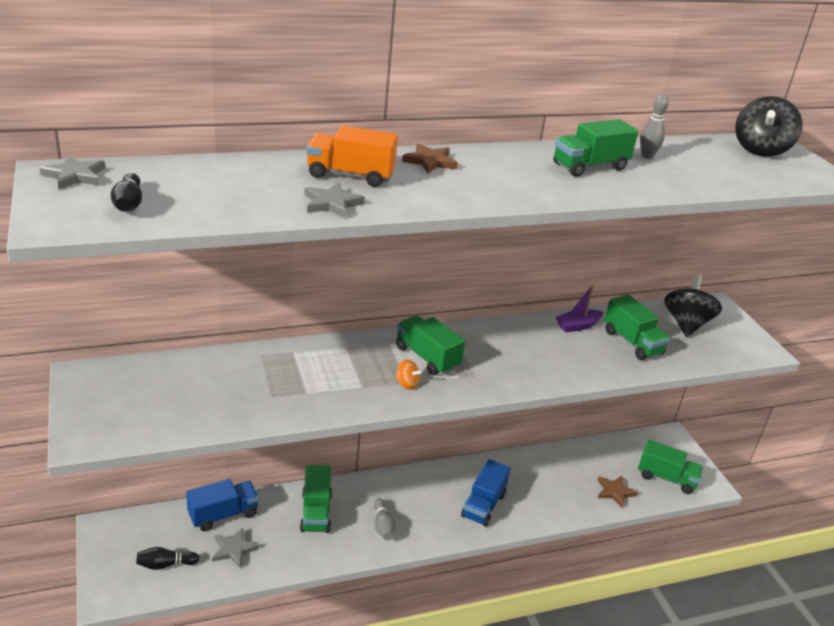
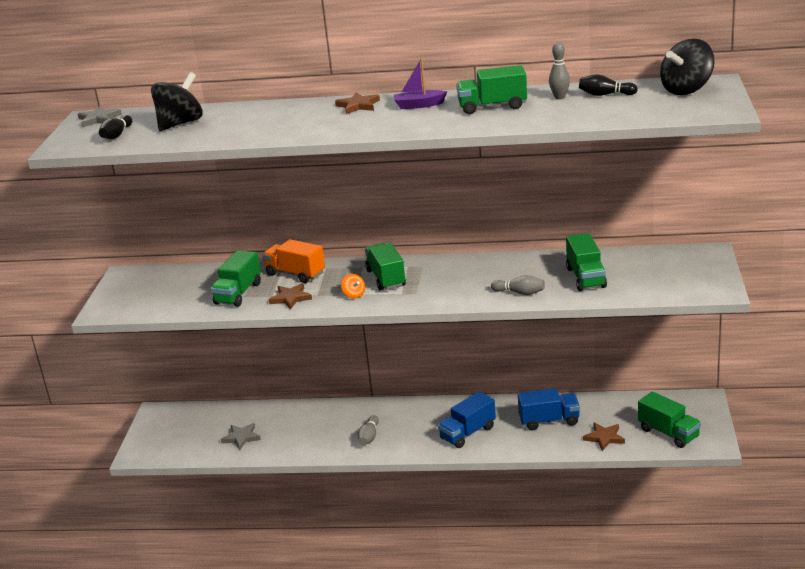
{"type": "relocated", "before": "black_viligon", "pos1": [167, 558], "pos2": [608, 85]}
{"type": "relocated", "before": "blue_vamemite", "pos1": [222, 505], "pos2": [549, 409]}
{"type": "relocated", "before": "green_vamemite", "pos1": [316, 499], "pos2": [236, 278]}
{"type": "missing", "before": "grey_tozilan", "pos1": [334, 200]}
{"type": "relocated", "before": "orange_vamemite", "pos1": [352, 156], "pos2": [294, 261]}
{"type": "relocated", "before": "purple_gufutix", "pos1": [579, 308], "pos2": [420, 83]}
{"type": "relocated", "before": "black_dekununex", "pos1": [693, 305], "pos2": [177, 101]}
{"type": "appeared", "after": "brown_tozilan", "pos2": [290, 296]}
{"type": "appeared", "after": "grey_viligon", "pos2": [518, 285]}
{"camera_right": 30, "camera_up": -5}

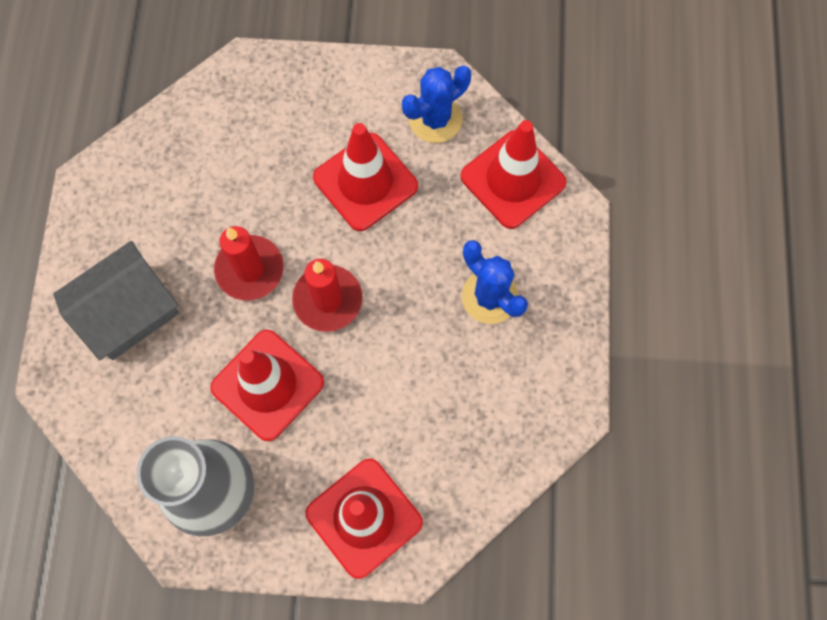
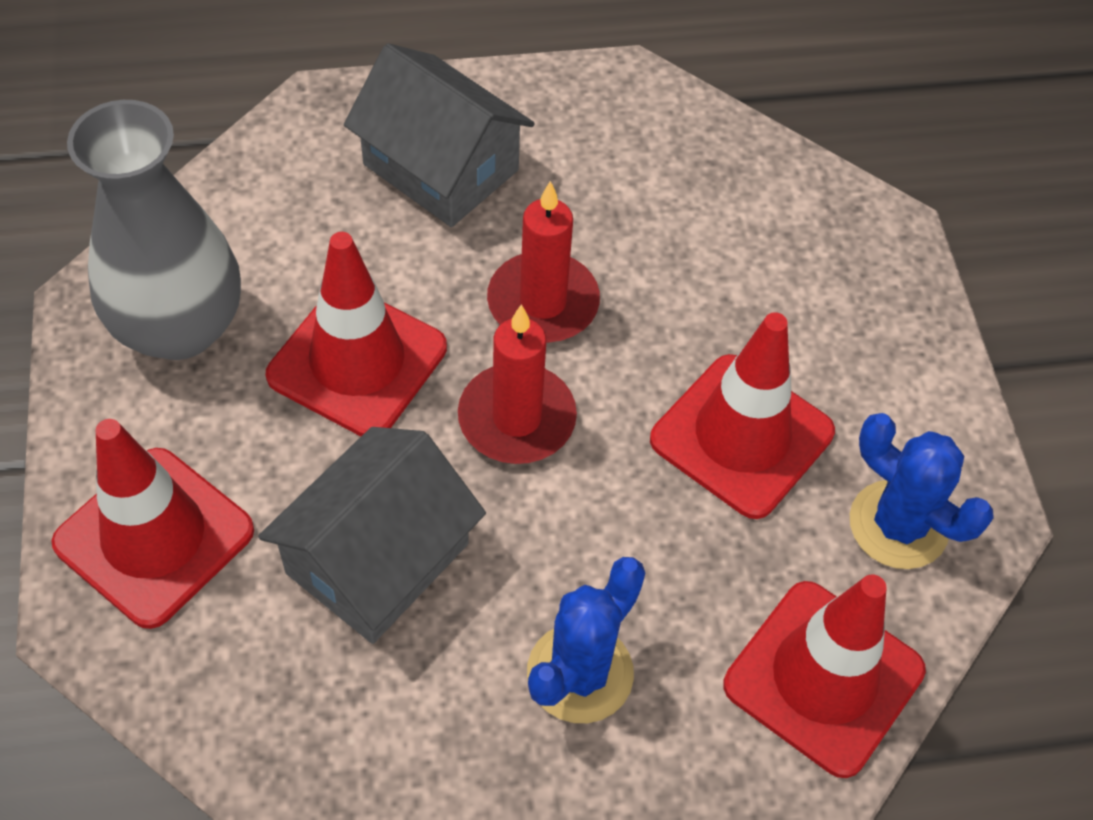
{"type": "appeared", "after": "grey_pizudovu", "pos2": [372, 535]}
{"camera_right": 75, "camera_up": -15}

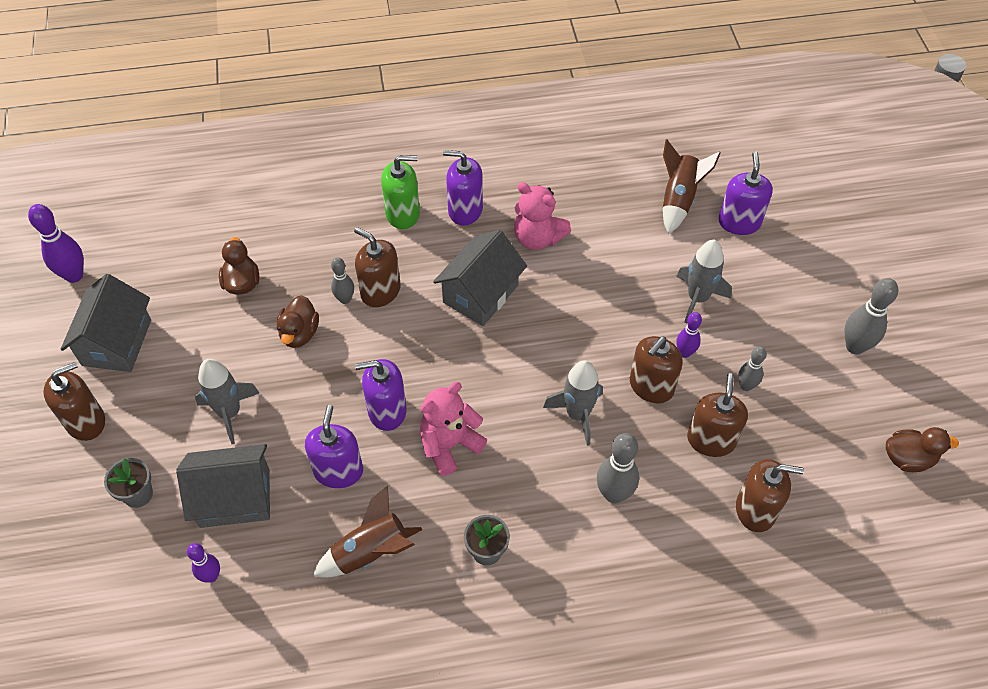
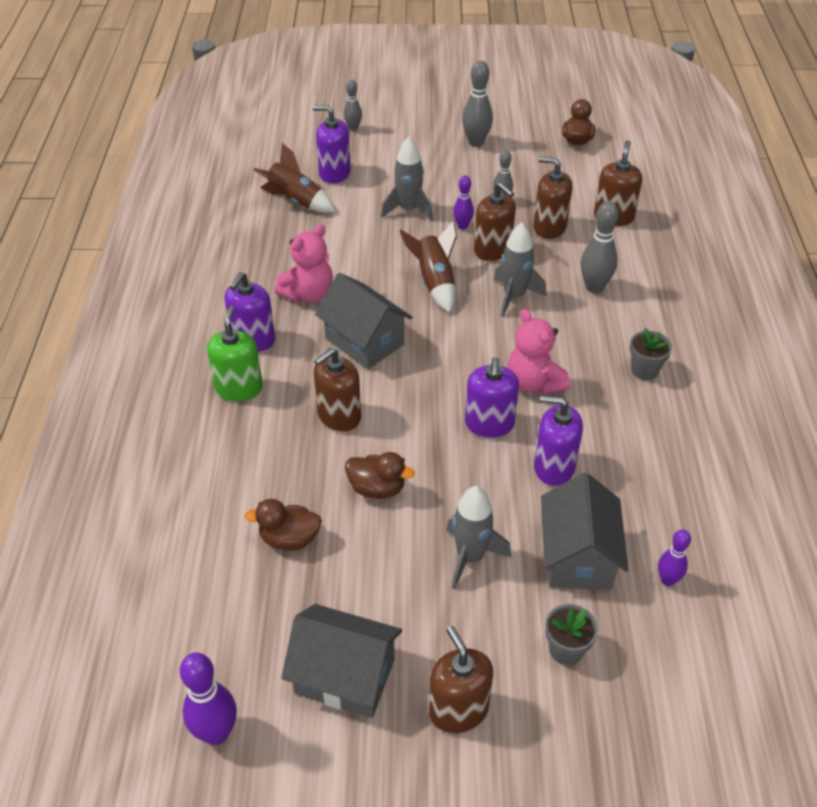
{"type": "relocated", "before": "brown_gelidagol", "pos1": [367, 532], "pos2": [428, 267]}
{"type": "relocated", "before": "grey_viligon", "pos1": [342, 280], "pos2": [353, 105]}
{"camera_right": -80, "camera_up": -10}

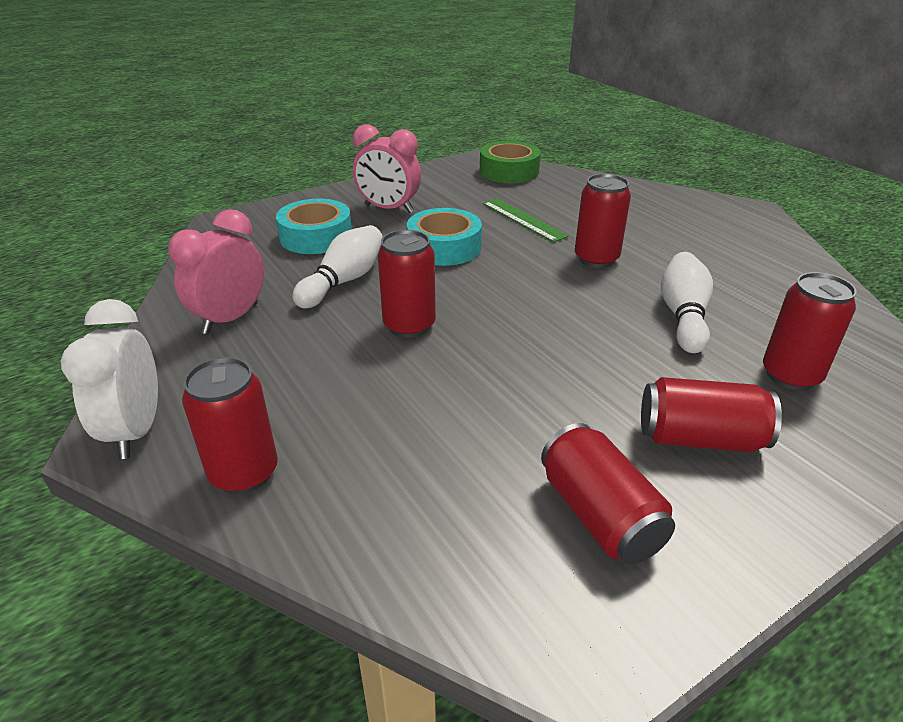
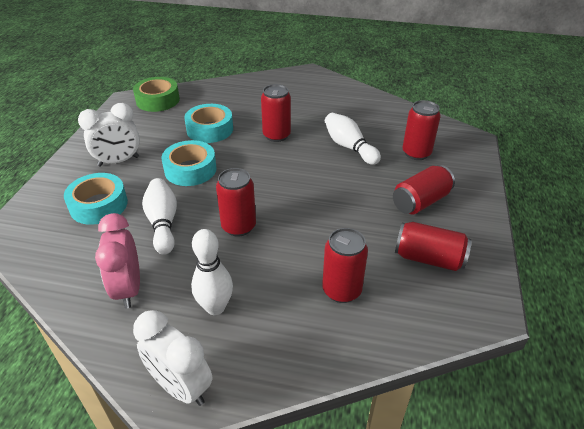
{"type": "relocated", "before": "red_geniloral", "pos1": [230, 425], "pos2": [345, 265]}
{"type": "colour", "before": "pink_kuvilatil", "after": "white_kuvilatil", "pos1": [387, 168], "pos2": [109, 134]}
{"type": "exchanged", "before": "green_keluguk", "after": "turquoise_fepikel", "pos1": [526, 220], "pos2": [208, 123]}
{"type": "appeared", "after": "white_viligon", "pos2": [212, 272]}
{"camera_right": -45, "camera_up": 5}

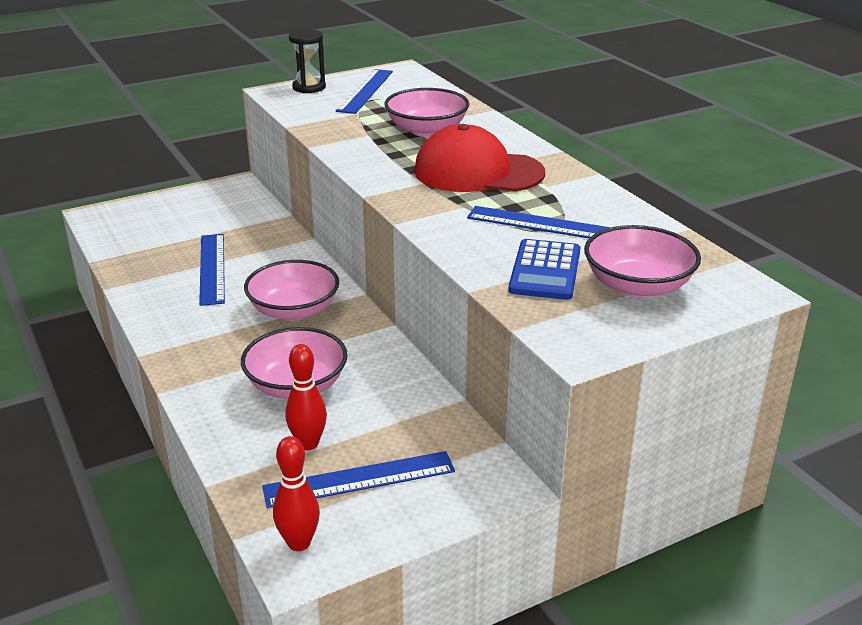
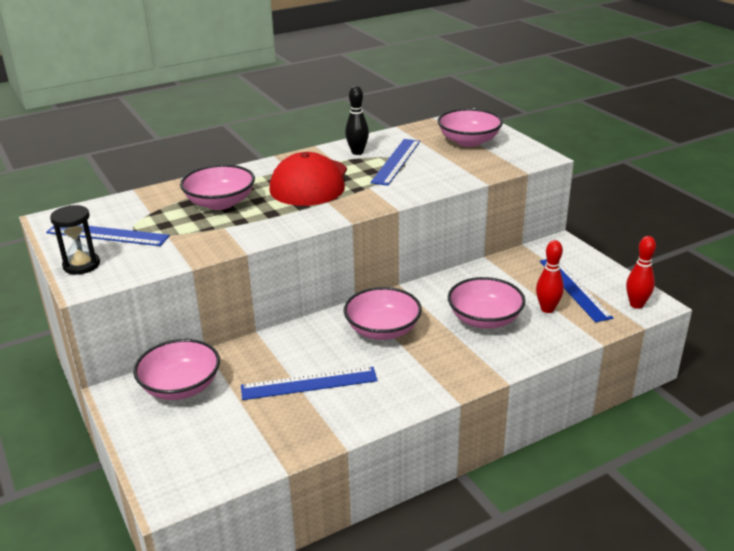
{"type": "missing", "before": "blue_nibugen", "pos1": [544, 269]}
{"type": "appeared", "after": "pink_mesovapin", "pos2": [176, 369]}
{"type": "appeared", "after": "black_viligon", "pos2": [357, 120]}
{"camera_right": -90, "camera_up": 0}

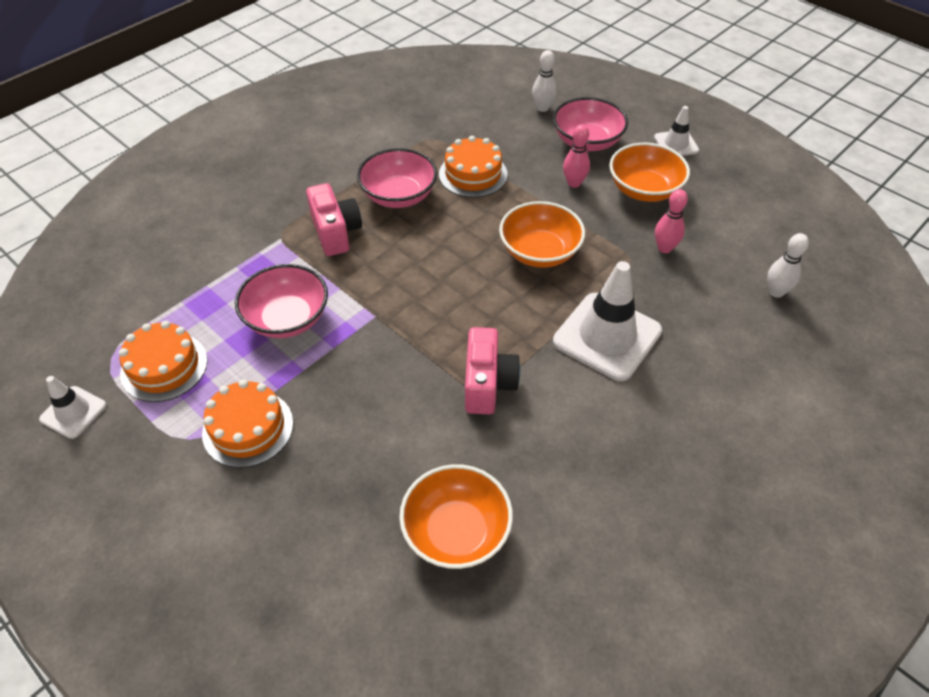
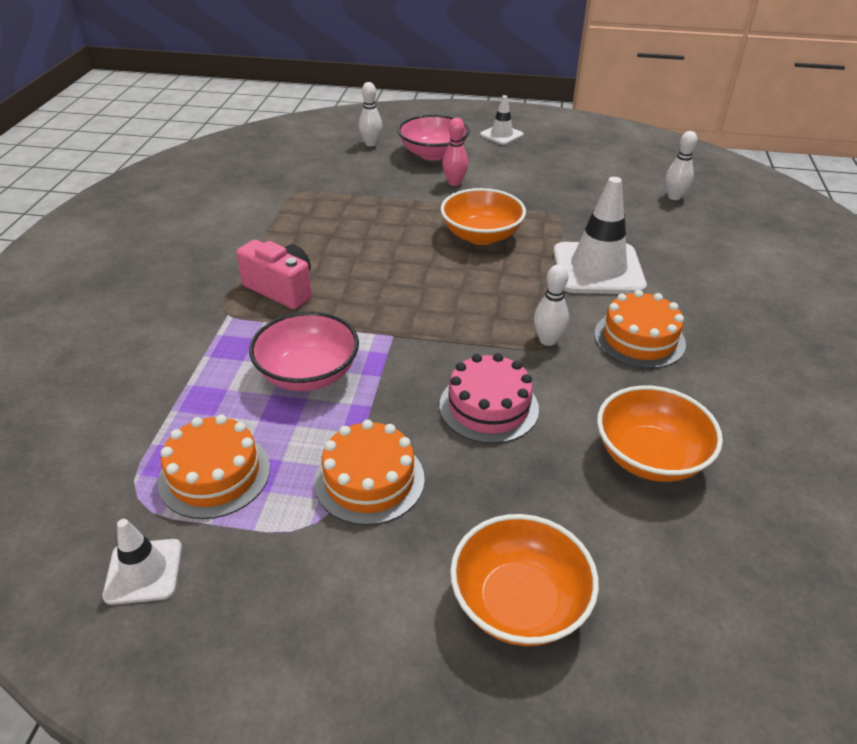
{"type": "missing", "before": "pink_mesovapin", "pos1": [397, 178]}
{"type": "relocated", "before": "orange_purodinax", "pos1": [473, 166], "pos2": [640, 329]}
{"type": "exchanged", "before": "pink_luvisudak", "after": "white_viligon", "pos1": [493, 370], "pos2": [551, 305]}
{"type": "relocated", "before": "orange_mesovapin", "pos1": [649, 172], "pos2": [524, 580]}
{"type": "missing", "before": "pink_viligon", "pos1": [671, 221]}
{"type": "appeared", "after": "pink_purodinax", "pos2": [489, 398]}
{"camera_right": -35, "camera_up": -10}

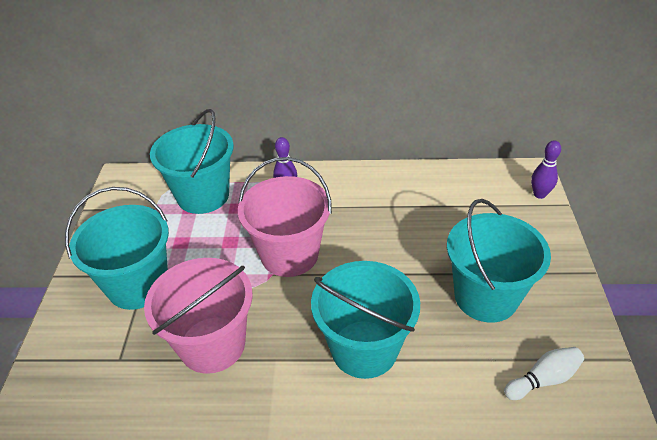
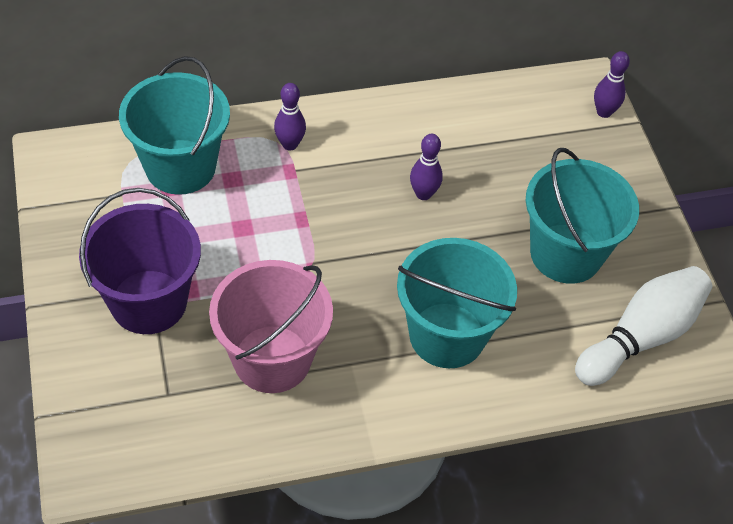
{"type": "colour", "before": "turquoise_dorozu", "after": "purple_dorozu", "pos1": [117, 248], "pos2": [140, 261]}
{"type": "missing", "before": "pink_dorozu", "pos1": [285, 217]}
{"type": "size", "before": "white_viligon", "pos1": [544, 373], "pos2": [643, 326], "scale": 1.79}
{"type": "appeared", "after": "purple_viligon", "pos2": [426, 167]}
{"camera_right": -20, "camera_up": 10}

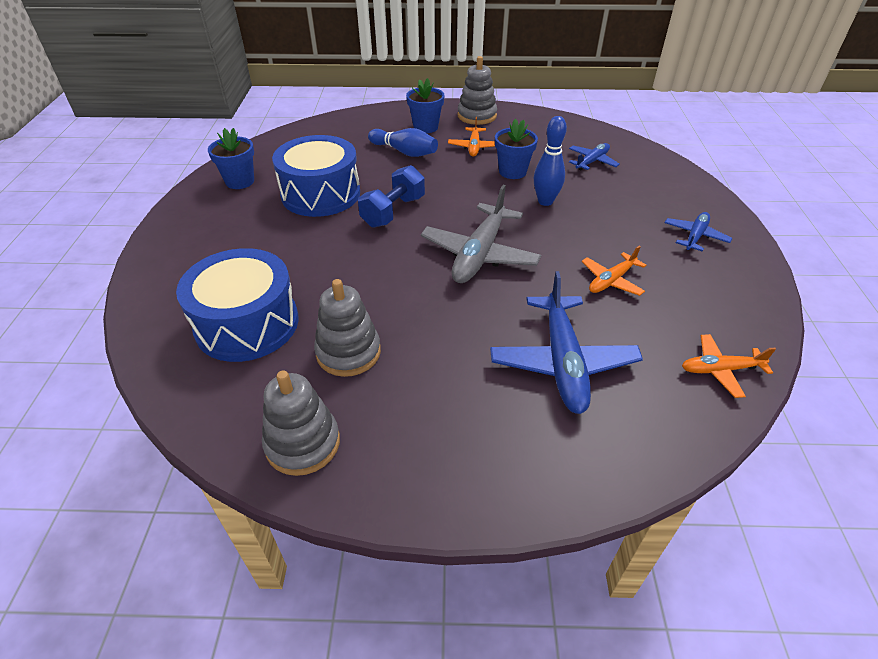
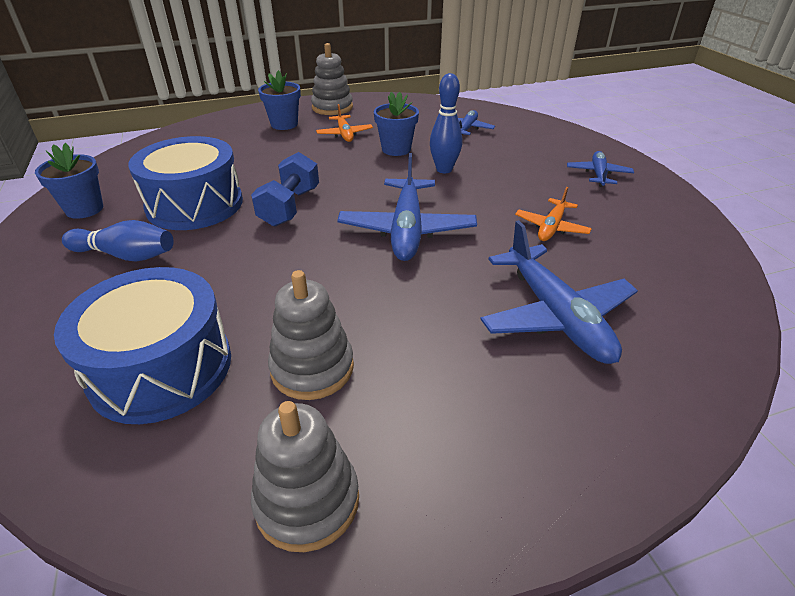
{"type": "relocated", "before": "blue_viligon", "pos1": [403, 142], "pos2": [118, 241]}
{"type": "colour", "before": "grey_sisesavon", "after": "blue_sisesavon", "pos1": [481, 234], "pos2": [407, 207]}
{"type": "missing", "before": "orange_sisesavon", "pos1": [729, 366]}
{"camera_right": -20, "camera_up": -5}

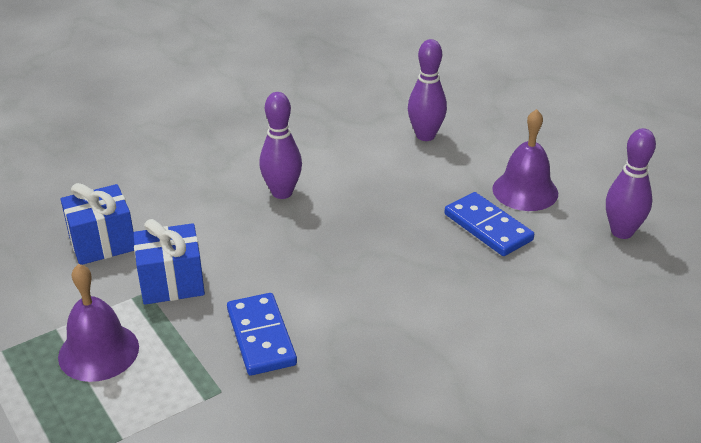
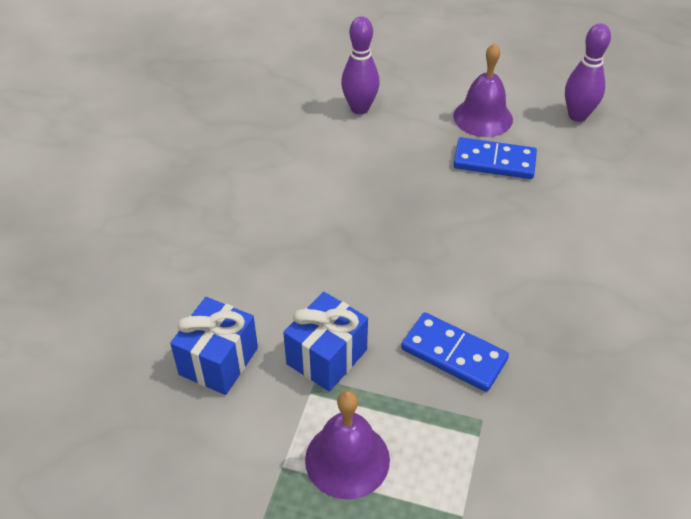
{"type": "missing", "before": "purple_viligon", "pos1": [280, 145]}
{"camera_right": -40, "camera_up": 10}

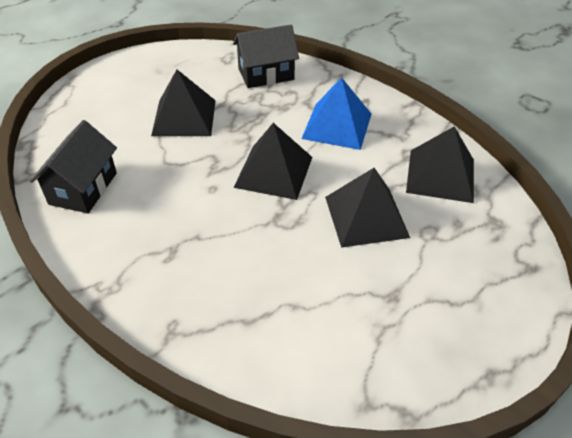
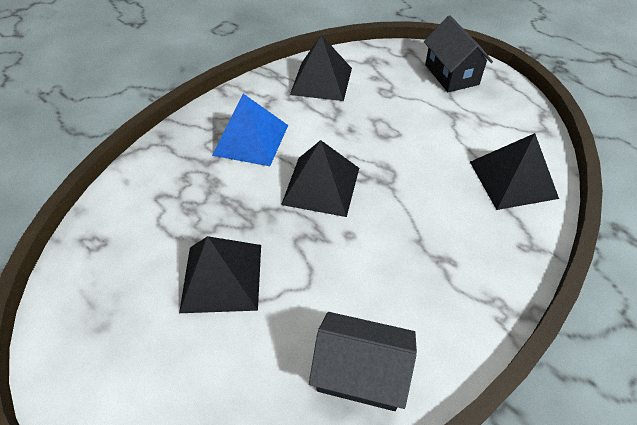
{"type": "relocated", "before": "black_pizudovu", "pos1": [266, 56], "pos2": [458, 53]}
{"type": "relocated", "before": "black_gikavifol", "pos1": [367, 208], "pos2": [514, 171]}
{"camera_right": -90, "camera_up": 5}

